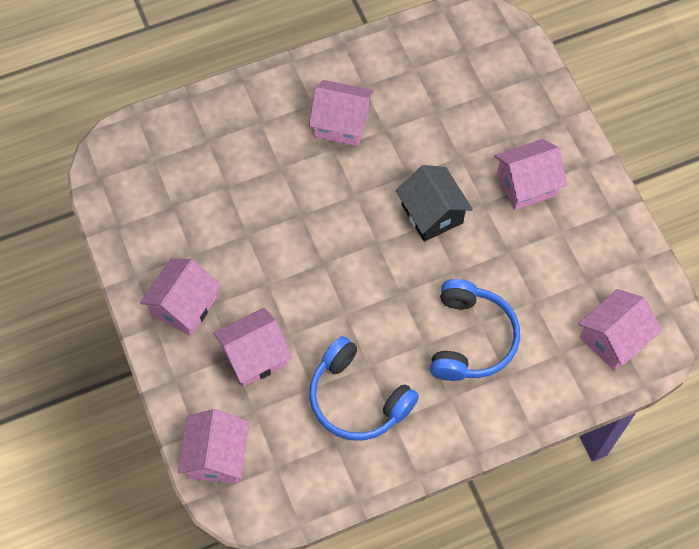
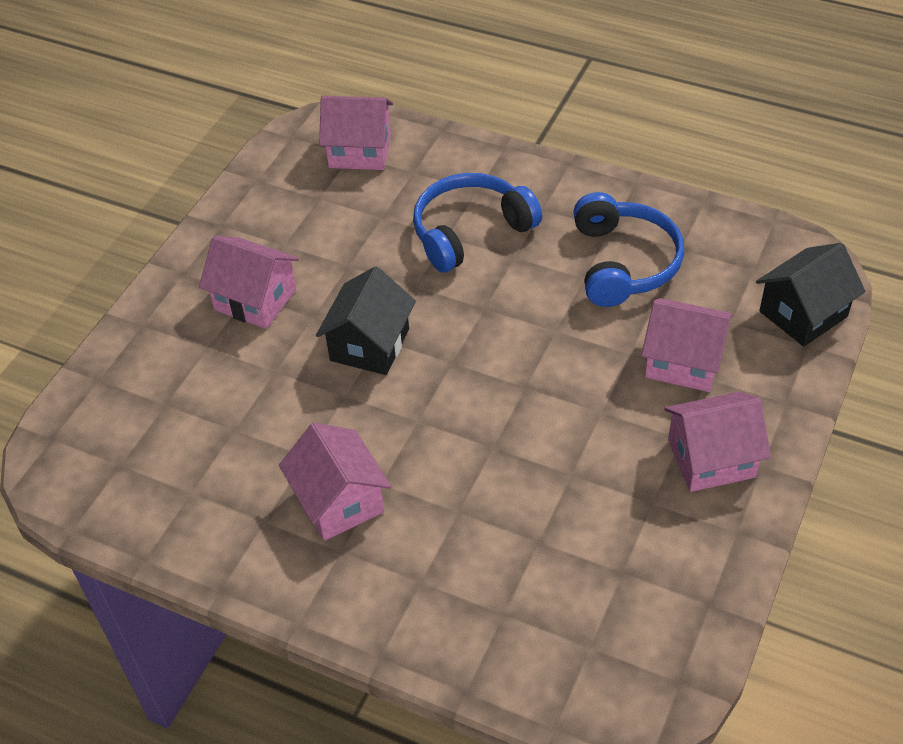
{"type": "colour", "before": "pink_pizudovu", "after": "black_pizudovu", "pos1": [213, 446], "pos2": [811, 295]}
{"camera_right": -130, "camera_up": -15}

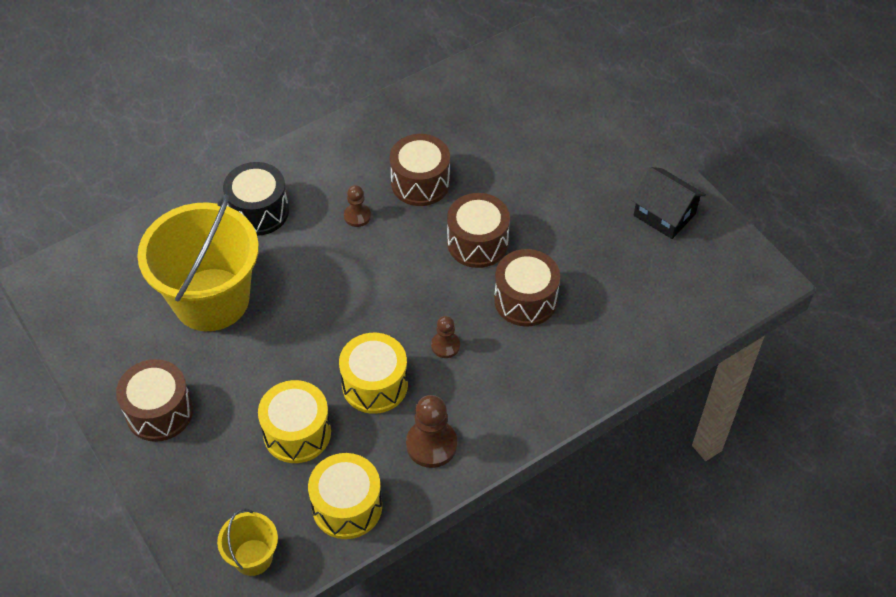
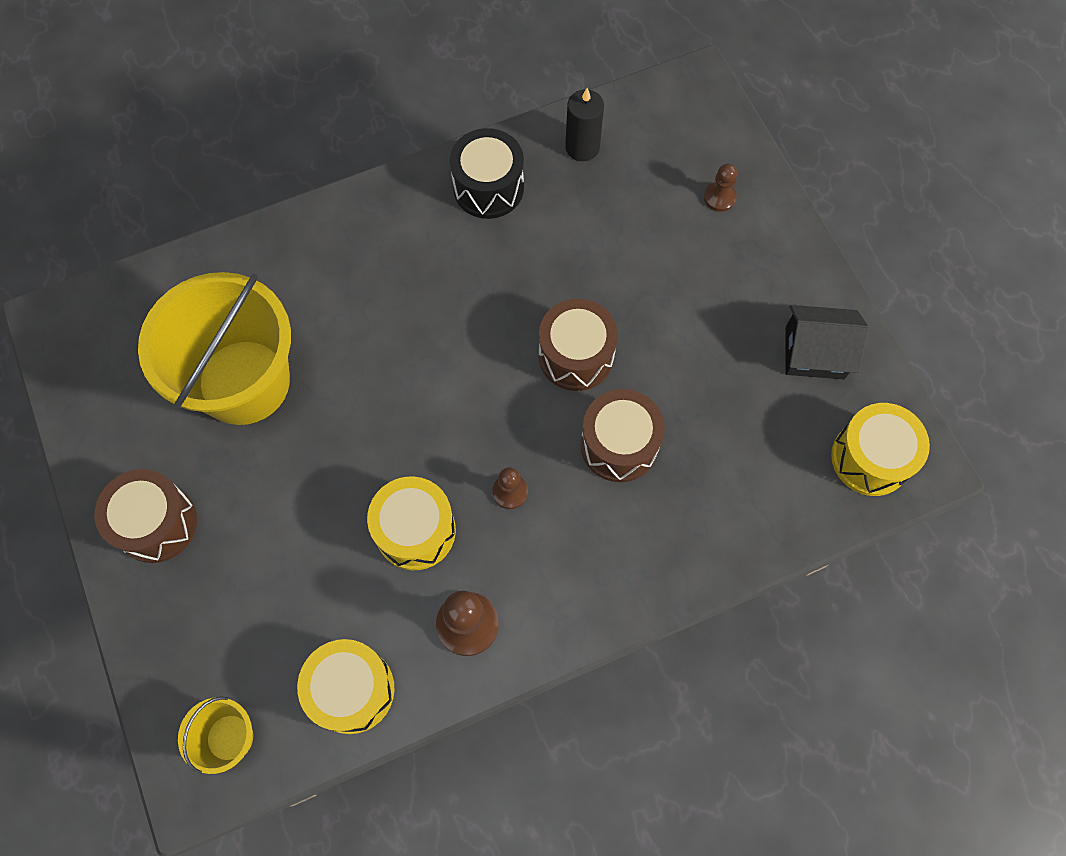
{"type": "relocated", "before": "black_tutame", "pos1": [256, 199], "pos2": [487, 173]}
{"type": "relocated", "before": "yellow_tutame", "pos1": [294, 421], "pos2": [880, 449]}
{"type": "relocated", "before": "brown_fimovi", "pos1": [357, 206], "pos2": [720, 187]}
{"type": "missing", "before": "brown_tutame", "pos1": [420, 170]}
{"type": "spun", "before": "black_pizudovu", "pos1": [668, 203], "pos2": [827, 342], "turn": -45}
{"type": "appeared", "after": "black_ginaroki", "pos2": [584, 124]}
{"camera_right": 10, "camera_up": 15}

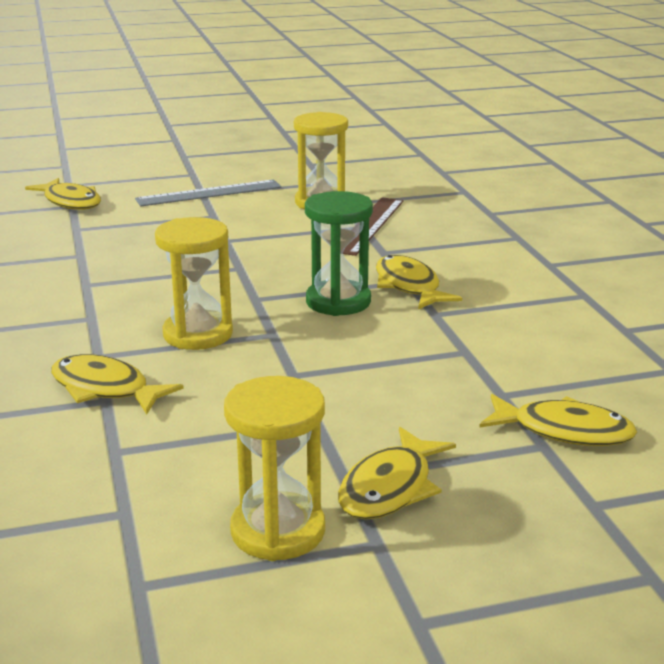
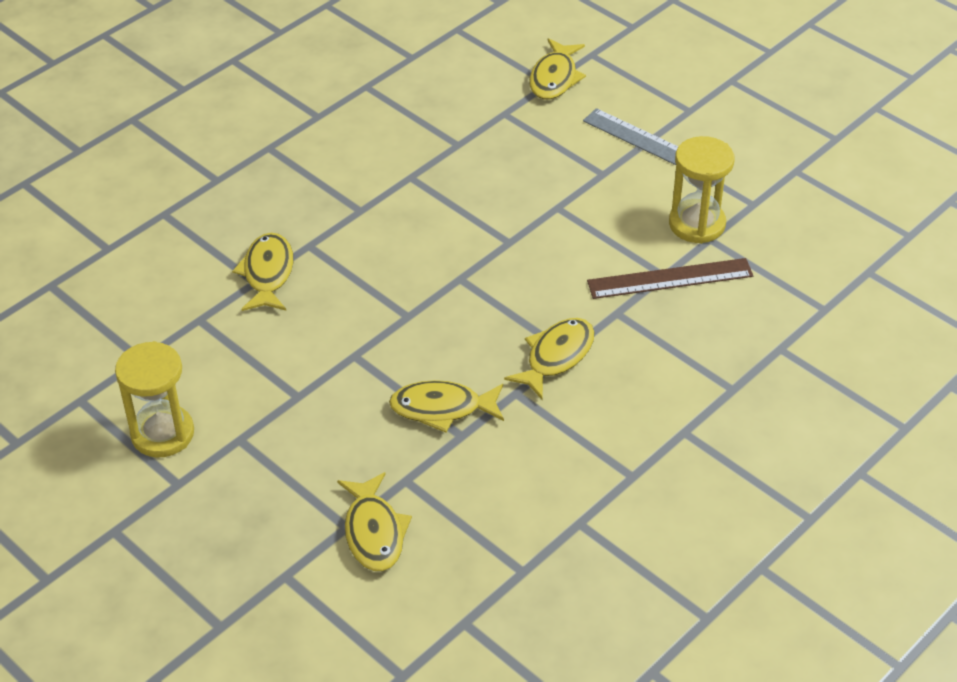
{"type": "missing", "before": "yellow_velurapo", "pos1": [194, 283]}
{"type": "missing", "before": "green_velurapo", "pos1": [339, 253]}
{"type": "relocated", "before": "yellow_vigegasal", "pos1": [397, 473], "pos2": [446, 406]}
{"camera_right": 60, "camera_up": 20}

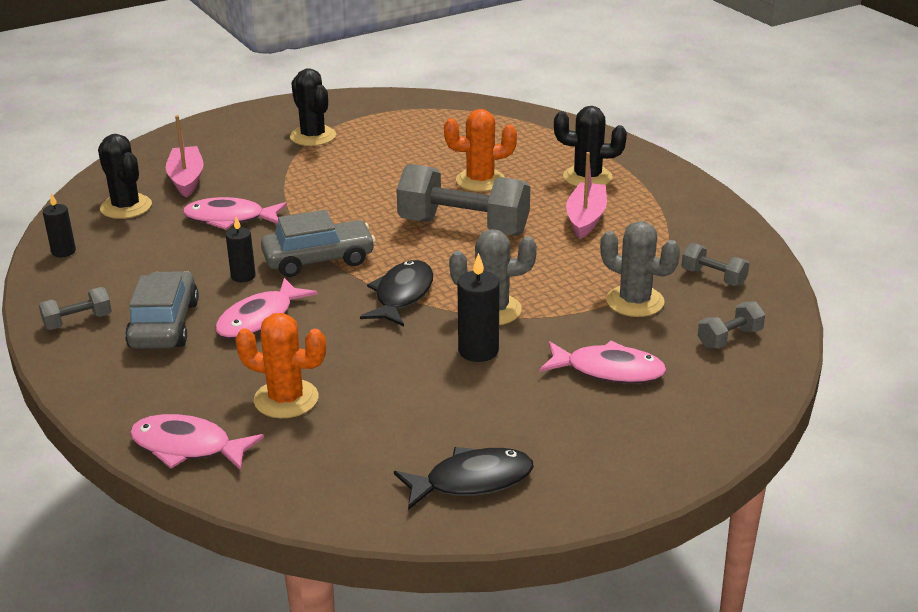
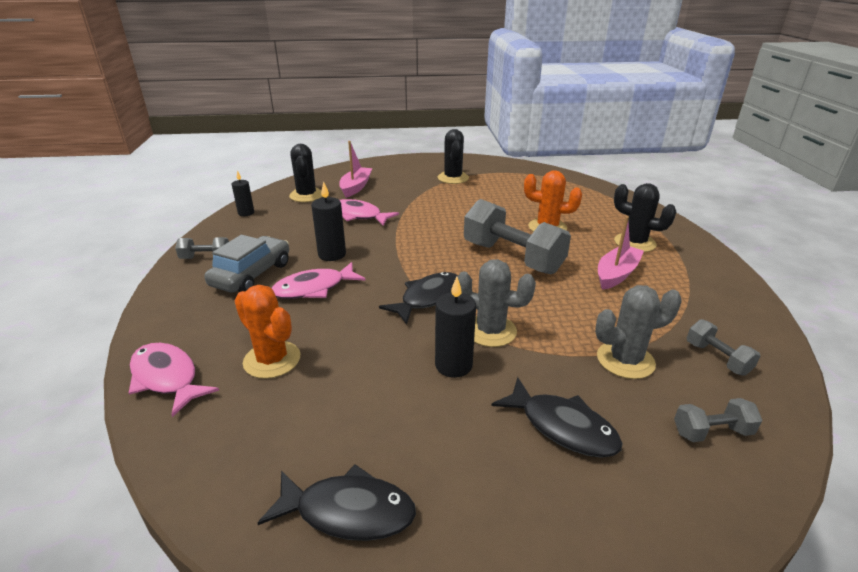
{"type": "size", "before": "black_ginaroki", "pos1": [241, 249], "pos2": [328, 221], "scale": 1.51}
{"type": "missing", "before": "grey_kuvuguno", "pos1": [318, 243]}
{"type": "colour", "before": "pink_vigegasal", "after": "black_vigegasal", "pos1": [603, 362], "pos2": [556, 417]}
{"type": "spun", "before": "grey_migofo", "pos1": [640, 269], "pos2": [638, 332], "turn": -75}
{"camera_right": 25, "camera_up": 0}

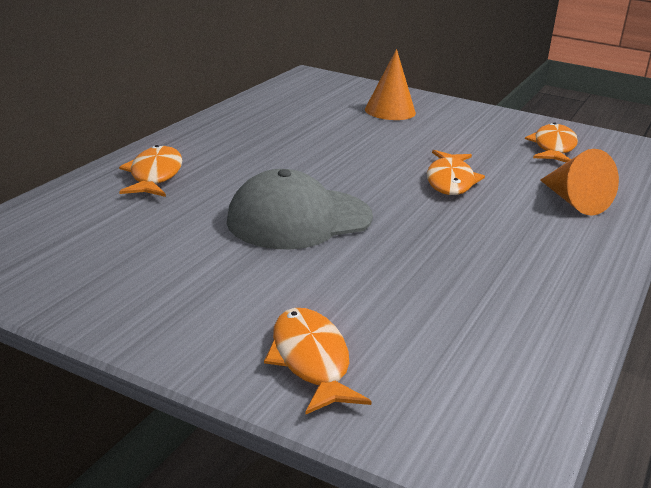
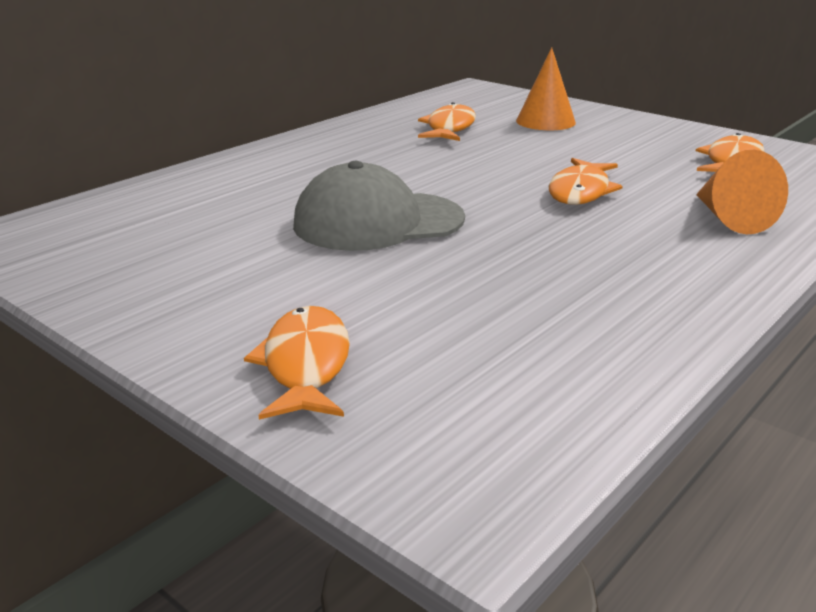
{"type": "relocated", "before": "orange_vigegasal", "pos1": [150, 171], "pos2": [447, 121]}
{"camera_right": 15, "camera_up": 0}

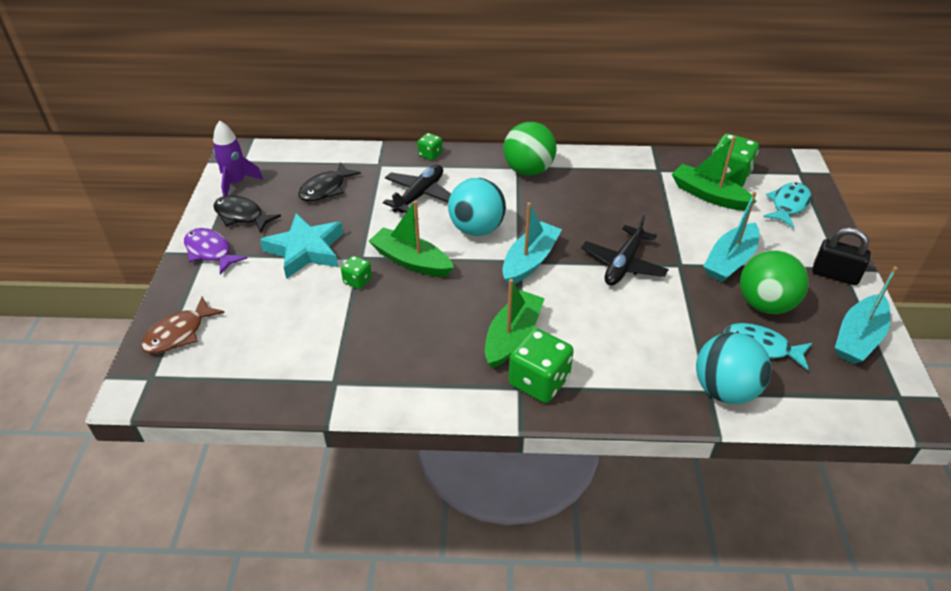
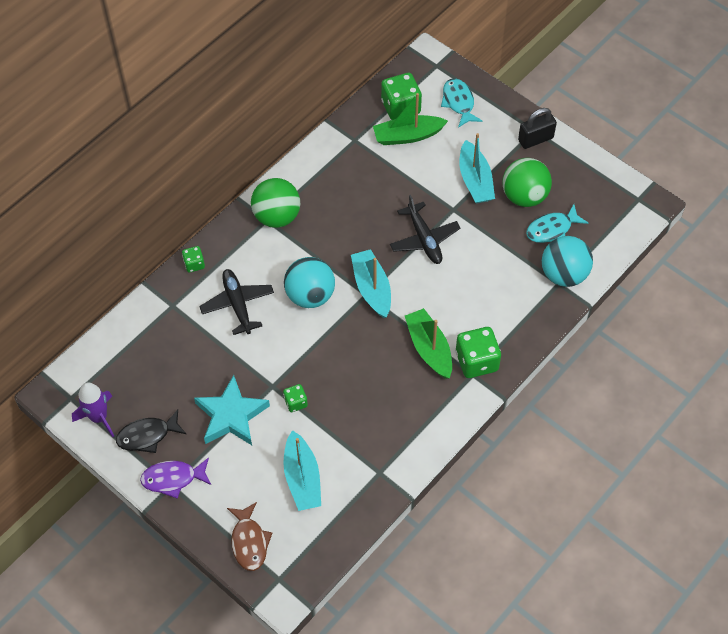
{"type": "missing", "before": "black_vigegasal", "pos1": [329, 181]}
{"type": "missing", "before": "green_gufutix", "pos1": [411, 238]}
{"type": "relocated", "before": "turquoise_gufutix", "pos1": [866, 315], "pos2": [302, 470]}
{"camera_right": -50, "camera_up": 15}

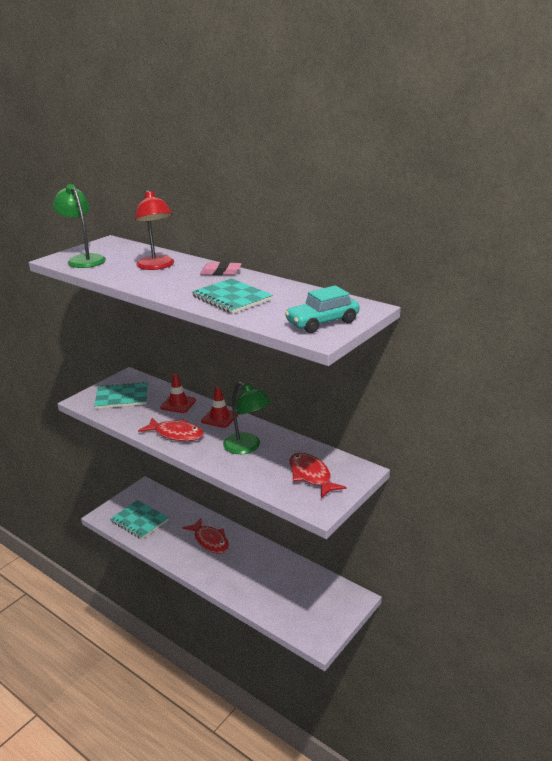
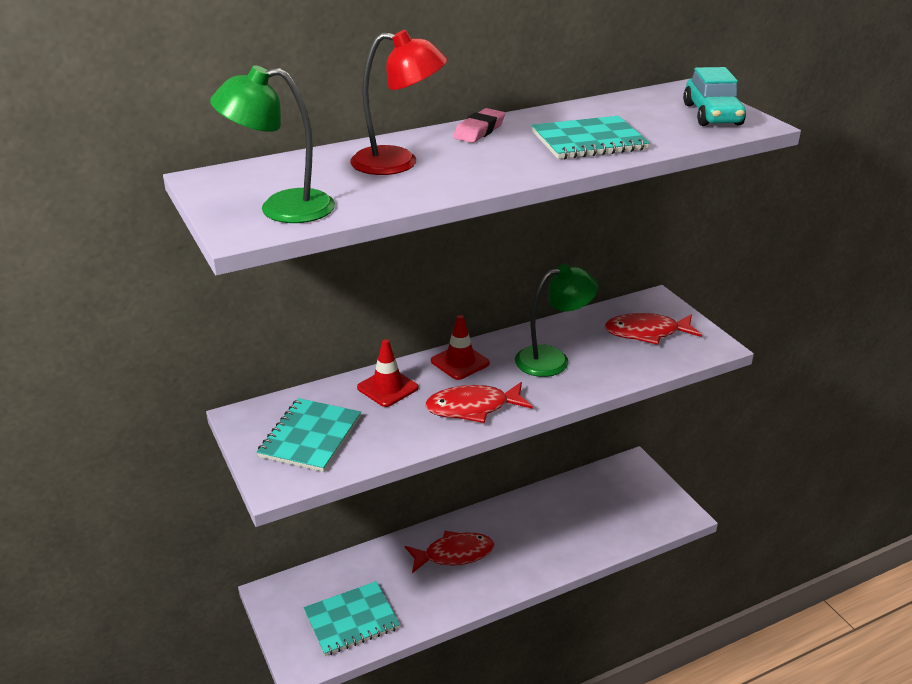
{"type": "spun", "before": "red_vigegasal", "pos1": [171, 429], "pos2": [479, 402], "turn": -150}
{"camera_right": -65, "camera_up": 5}

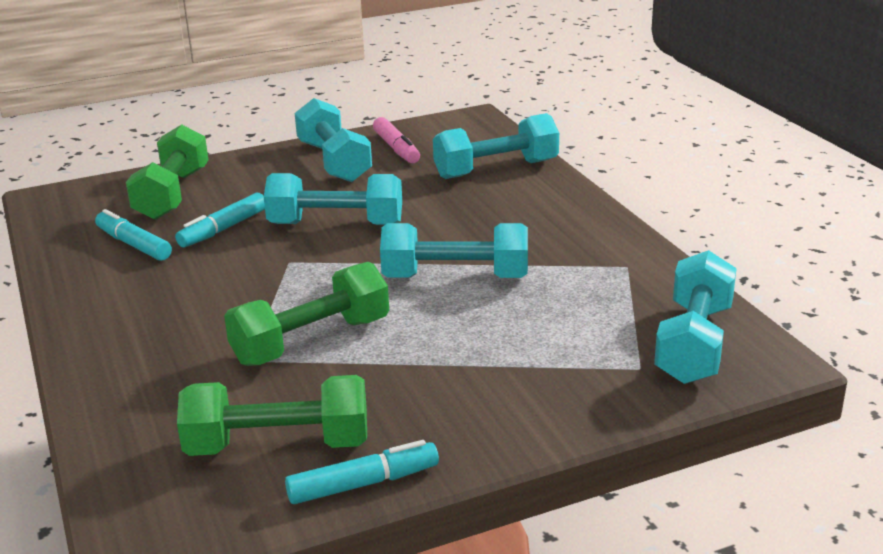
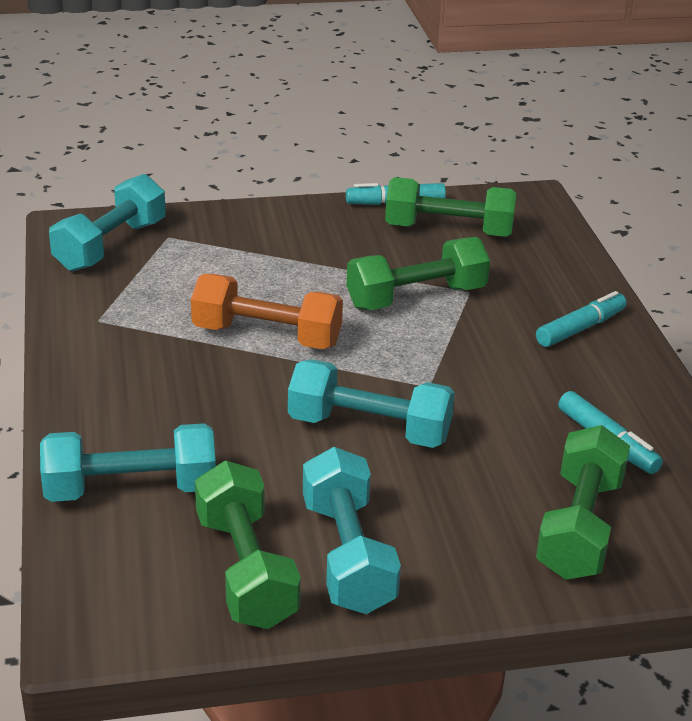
{"type": "relocated", "before": "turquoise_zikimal", "pos1": [220, 220], "pos2": [581, 319]}
{"type": "exchanged", "before": "pink_zikimal", "after": "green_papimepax", "pos1": [396, 140], "pos2": [248, 545]}
{"type": "colour", "before": "turquoise_papimepax", "after": "orange_papimepax", "pos1": [454, 250], "pos2": [267, 311]}
{"camera_right": -170, "camera_up": 5}

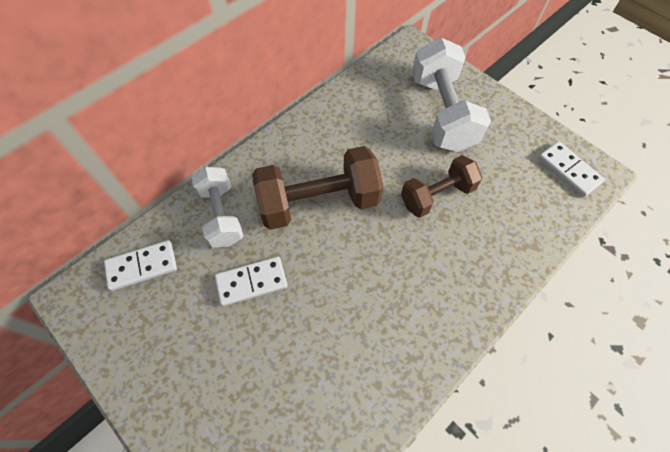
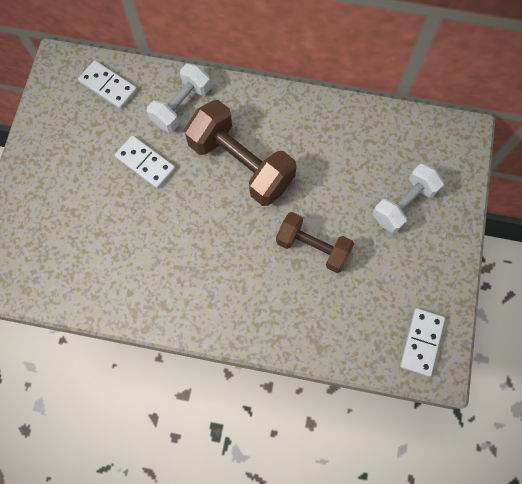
{"type": "size", "before": "white_papimepax", "pos1": [451, 95], "pos2": [408, 198], "scale": 0.64}
{"camera_right": 55, "camera_up": 10}

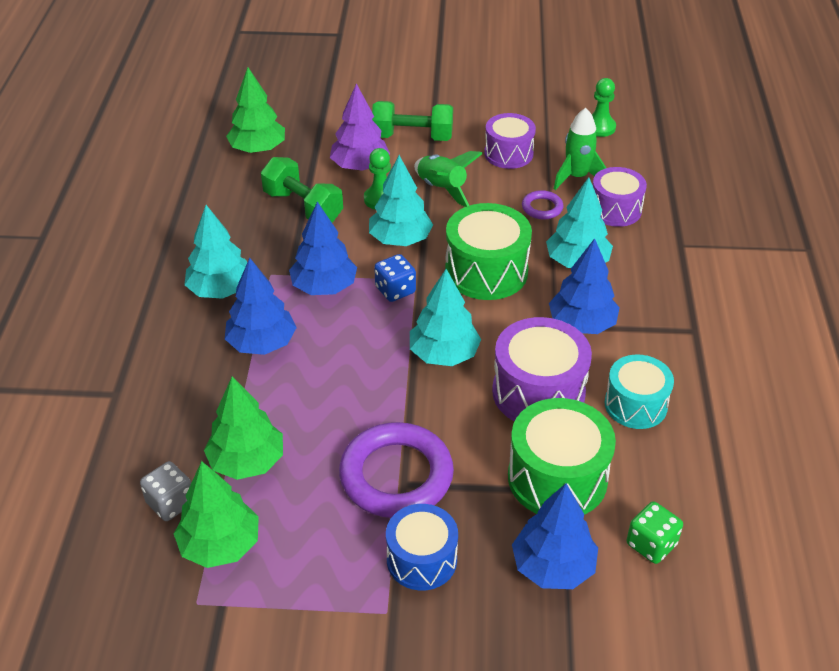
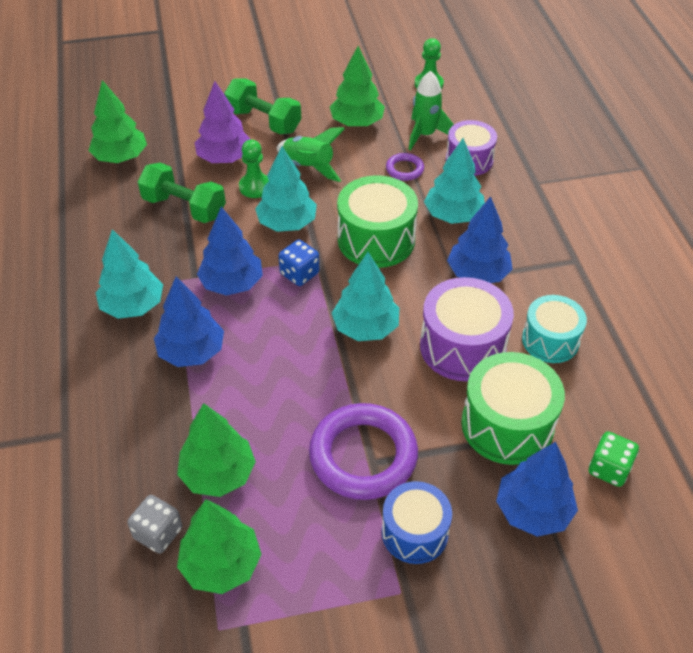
{"type": "spun", "before": "green_papimepax", "pos1": [412, 121], "pos2": [262, 106], "turn": 45}
{"type": "exchanged", "before": "purple_tutame", "after": "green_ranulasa", "pos1": [510, 141], "pos2": [357, 86]}
{"camera_right": -15, "camera_up": 5}

